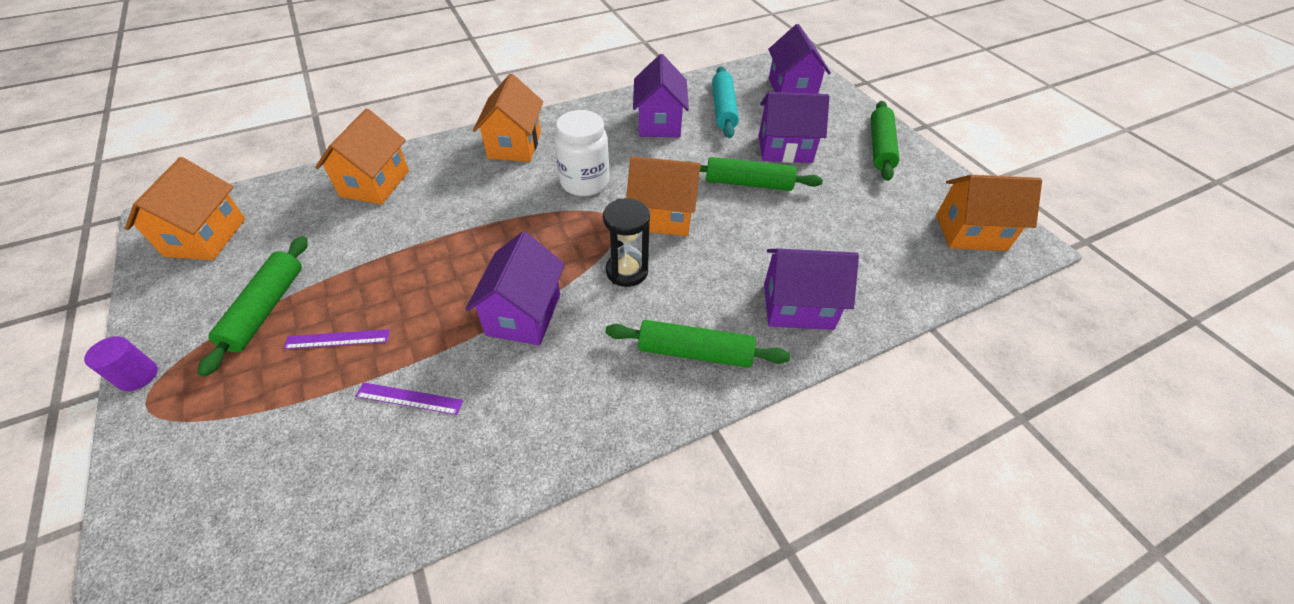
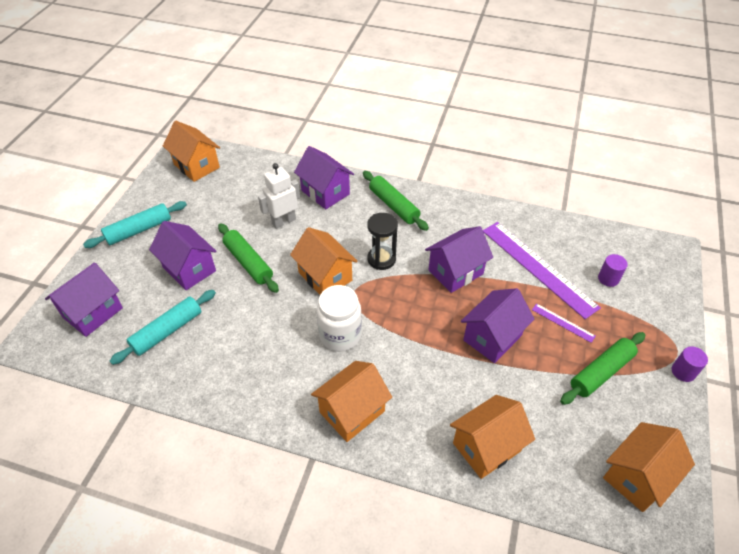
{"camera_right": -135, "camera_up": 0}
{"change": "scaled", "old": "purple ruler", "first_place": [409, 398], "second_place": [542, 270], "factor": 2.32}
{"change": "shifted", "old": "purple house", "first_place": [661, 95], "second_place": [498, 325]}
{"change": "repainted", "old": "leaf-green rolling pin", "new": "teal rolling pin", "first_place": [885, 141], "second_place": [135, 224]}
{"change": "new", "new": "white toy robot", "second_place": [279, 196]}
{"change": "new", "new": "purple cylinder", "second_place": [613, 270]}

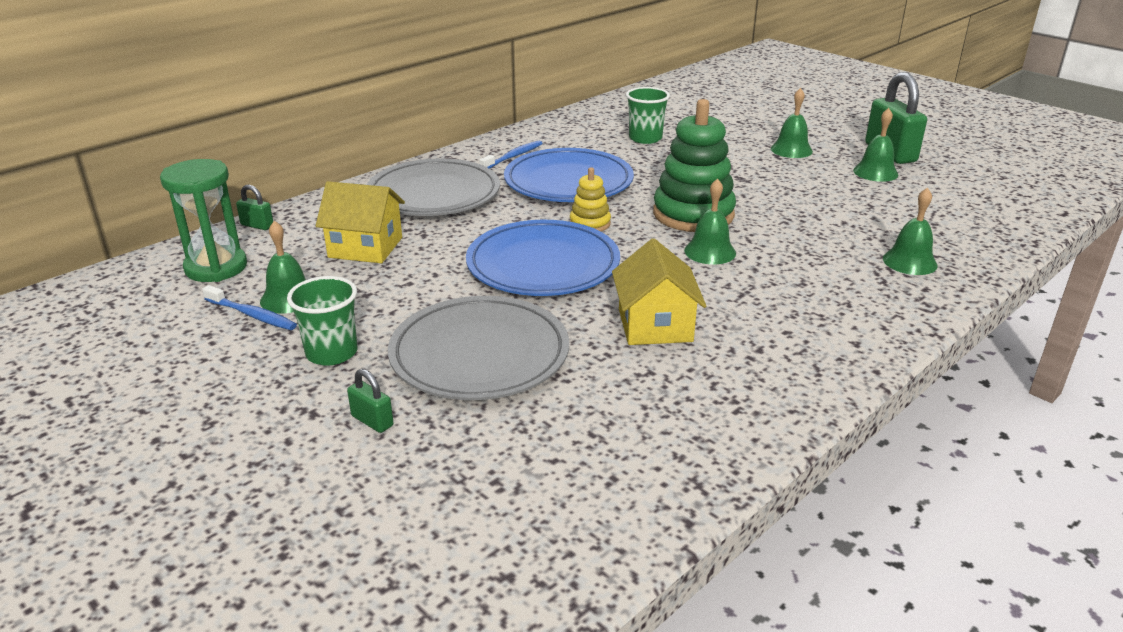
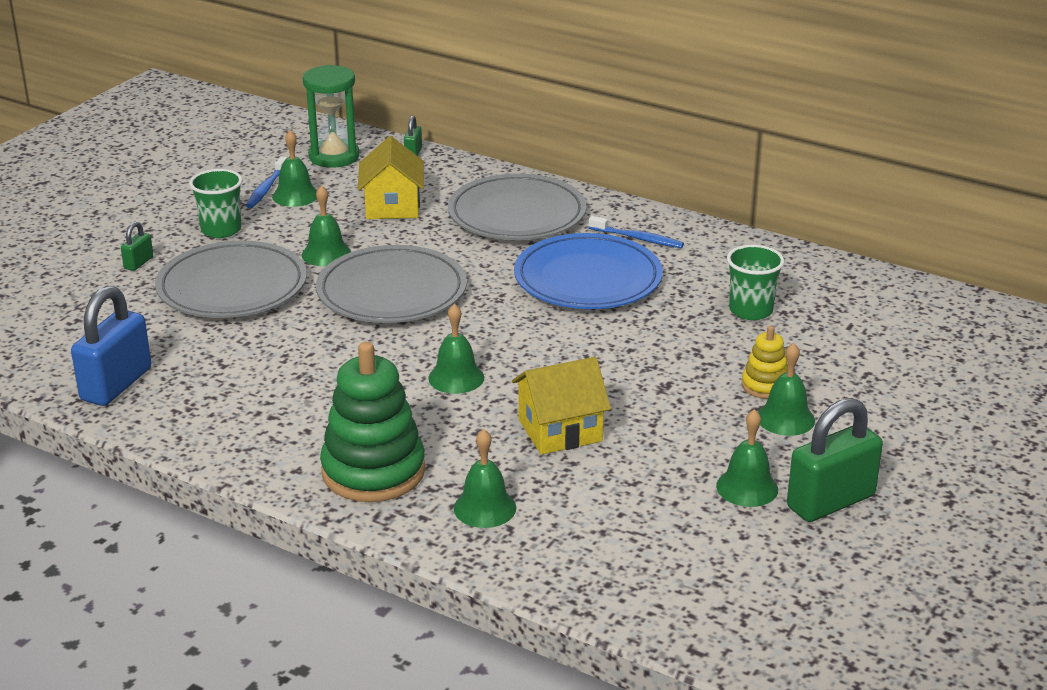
{"camera_right": 75, "camera_up": 0}
{"change": "repainted", "old": "blue plate", "new": "ash-grey plate", "first_place": [543, 258], "second_place": [391, 284]}
{"change": "shifted", "old": "bright yellow ring stacker", "first_place": [590, 199], "second_place": [765, 362]}
{"change": "shifted", "old": "bright yellow house", "first_place": [659, 291], "second_place": [561, 406]}
{"change": "shifted", "old": "leaf-green ring stacker", "first_place": [694, 165], "second_place": [372, 422]}
{"change": "new", "new": "blue small lock", "second_place": [111, 346]}
{"change": "new", "new": "leaf-green school bell", "second_place": [326, 225]}

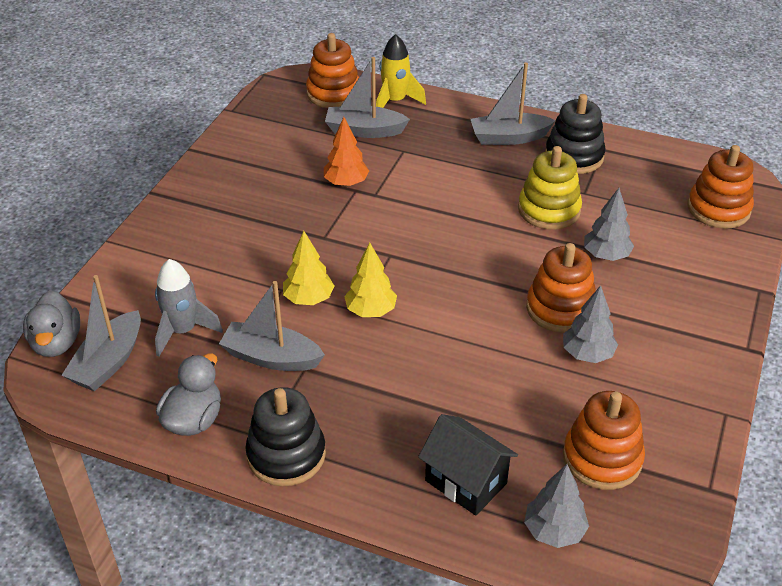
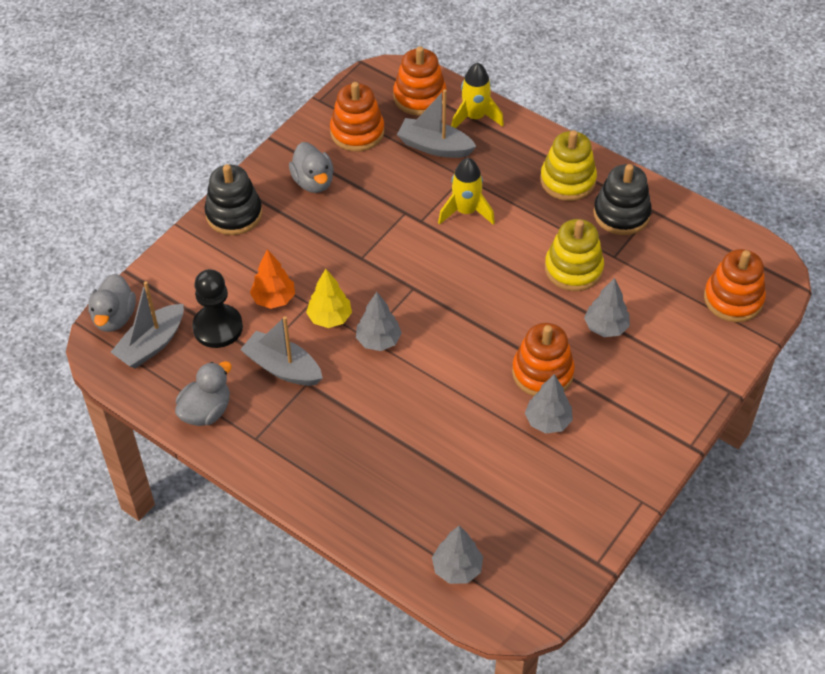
{"camera_right": 15, "camera_up": 10}
{"change": "swapped", "old": "ash-grey spaceship", "new": "black chess pawn", "first_place": [189, 308], "second_place": [217, 308]}
{"change": "shifted", "old": "black ring stacker", "first_place": [285, 436], "second_place": [233, 199]}
{"change": "shifted", "old": "orange toy tree", "first_place": [346, 152], "second_place": [272, 279]}
{"change": "repainted", "old": "bright yellow toy tree", "new": "ash-grey toy tree", "first_place": [370, 279], "second_place": [379, 321]}
{"change": "gone", "old": "black house", "first_place": [468, 465]}
{"change": "swapped", "old": "ash-grey boat", "new": "bright yellow ring stacker", "first_place": [513, 103], "second_place": [568, 165]}
{"change": "shifted", "old": "orange ring stacker", "first_place": [604, 440], "second_place": [357, 117]}
{"change": "new", "new": "ash-grey toy duck", "second_place": [311, 167]}
{"change": "new", "new": "bright yellow spaceship", "second_place": [466, 191]}

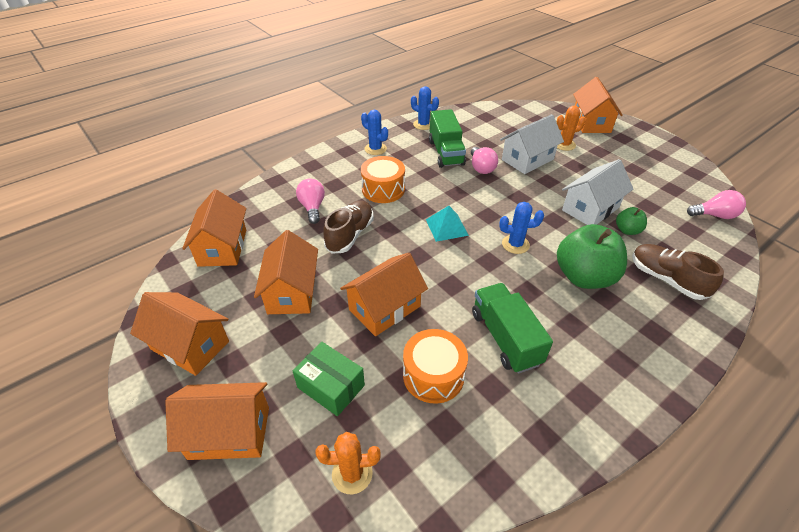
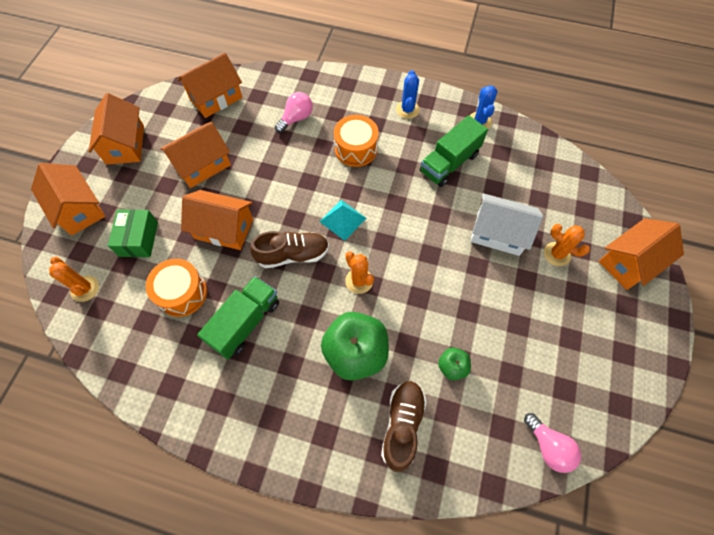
{"camera_right": 55, "camera_up": 20}
{"change": "shifted", "old": "brown shoe", "first_place": [348, 227], "second_place": [289, 249]}
{"change": "gone", "old": "rosy light bulb", "first_place": [484, 160]}
{"change": "repainted", "old": "blue prickly plant", "new": "orange prickly plant", "first_place": [521, 228], "second_place": [359, 273]}
{"change": "gone", "old": "white house", "first_place": [597, 192]}

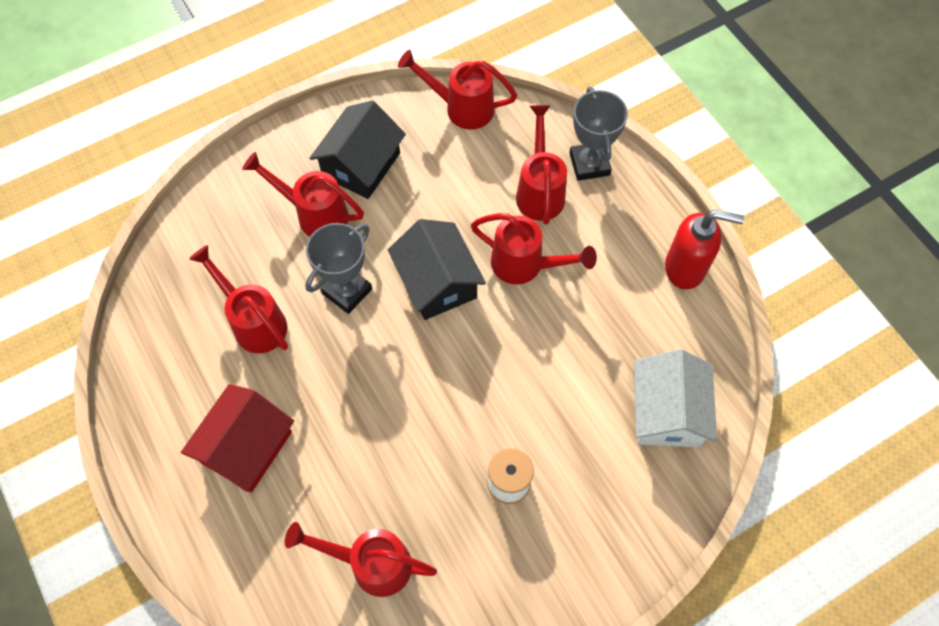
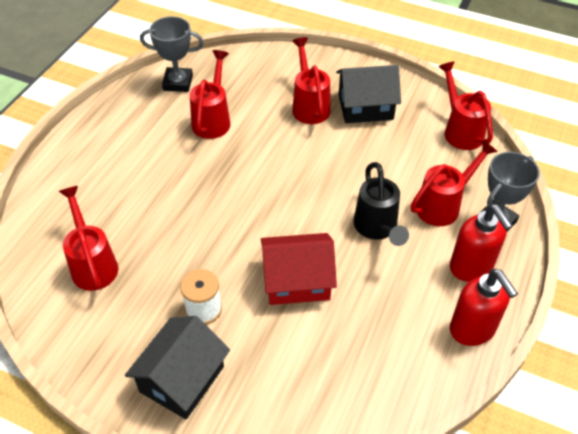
{"camera_right": 55, "camera_up": -15}
{"change": "shifted", "old": "red house", "first_place": [237, 438], "second_place": [299, 269]}
{"change": "shifted", "old": "ash-grey award cup", "first_place": [338, 268], "second_place": [172, 54]}
{"change": "shifted", "old": "black house", "first_place": [437, 269], "second_place": [177, 367]}
{"change": "repainted", "old": "red watering can", "new": "black watering can", "first_place": [534, 249], "second_place": [381, 204]}
{"change": "gone", "old": "white house", "first_place": [675, 398]}
{"change": "new", "new": "red soap dispenser", "second_place": [481, 243]}

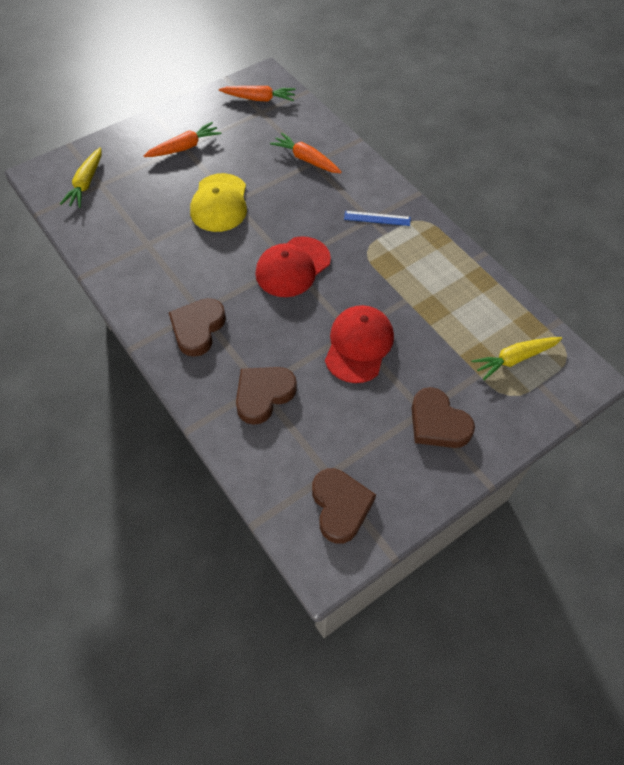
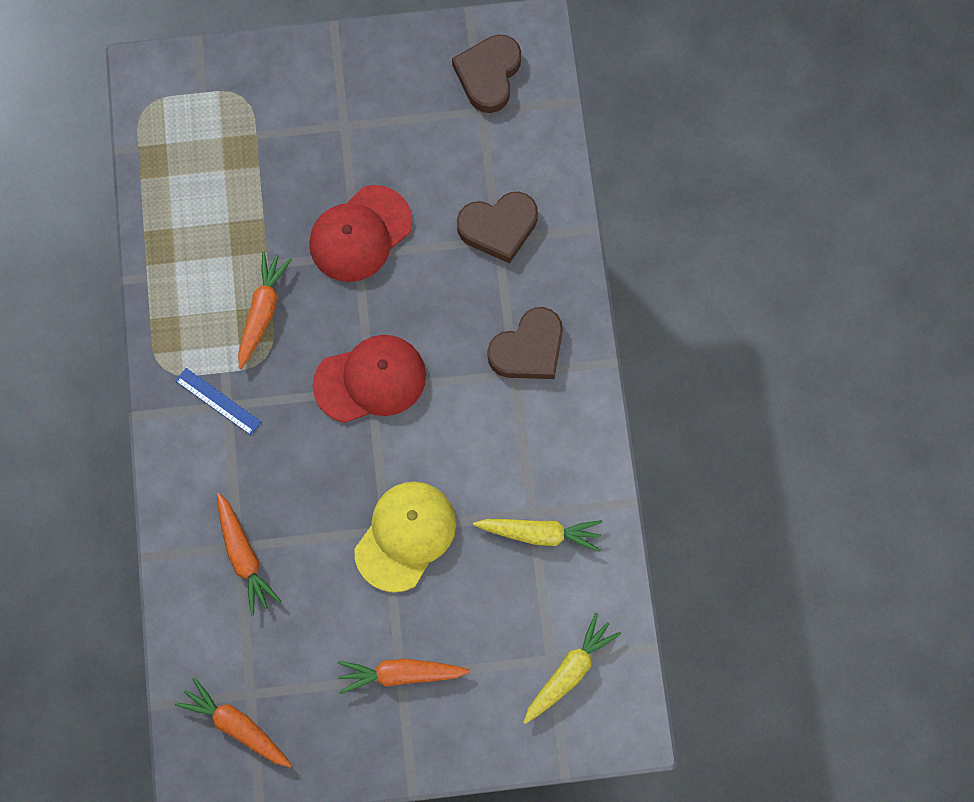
{"camera_right": -150, "camera_up": 15}
{"change": "gone", "old": "brown heart", "first_place": [443, 417]}
{"change": "shifted", "old": "bright yellow root vegetable", "first_place": [516, 358], "second_place": [538, 535]}
{"change": "new", "new": "orange root vegetable", "second_place": [265, 310]}

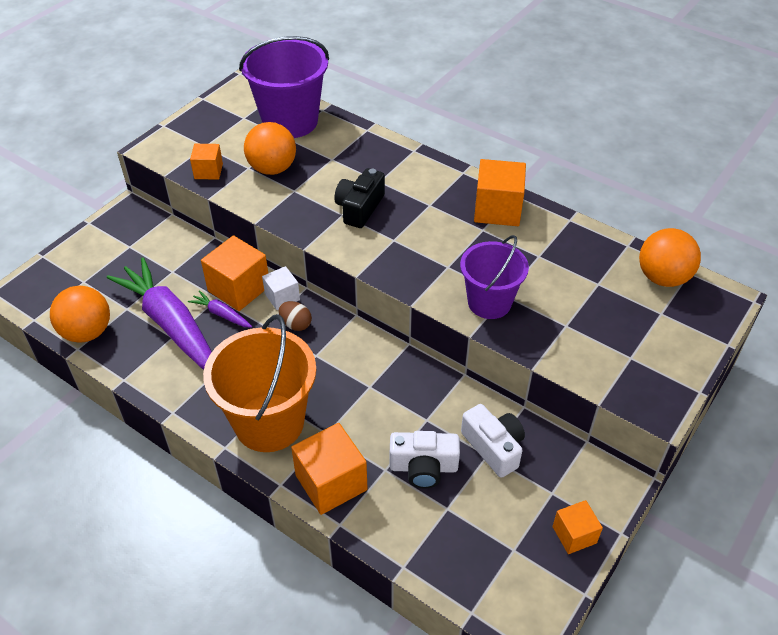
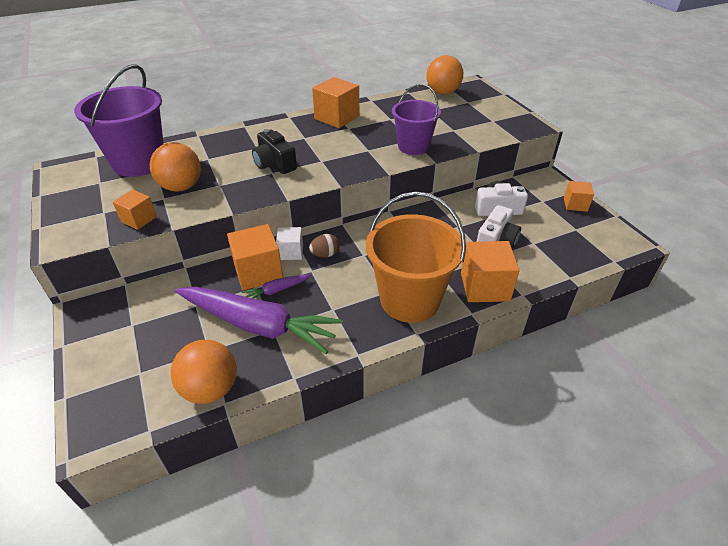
{"camera_right": -60, "camera_up": -5}
{"change": "rotated", "old": "purple root vegetable", "first_place": [159, 313], "second_place": [259, 320], "degrees": -150}

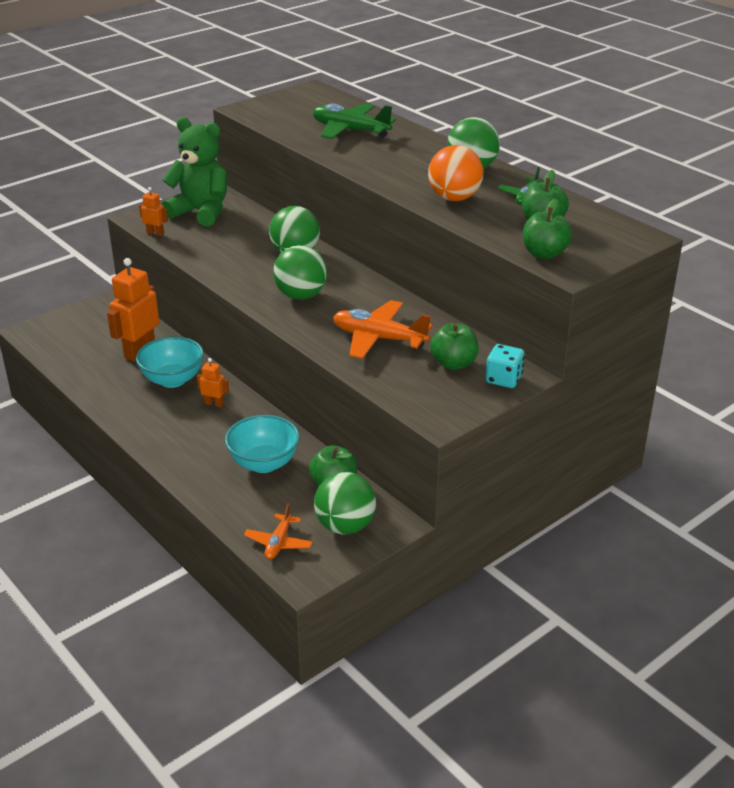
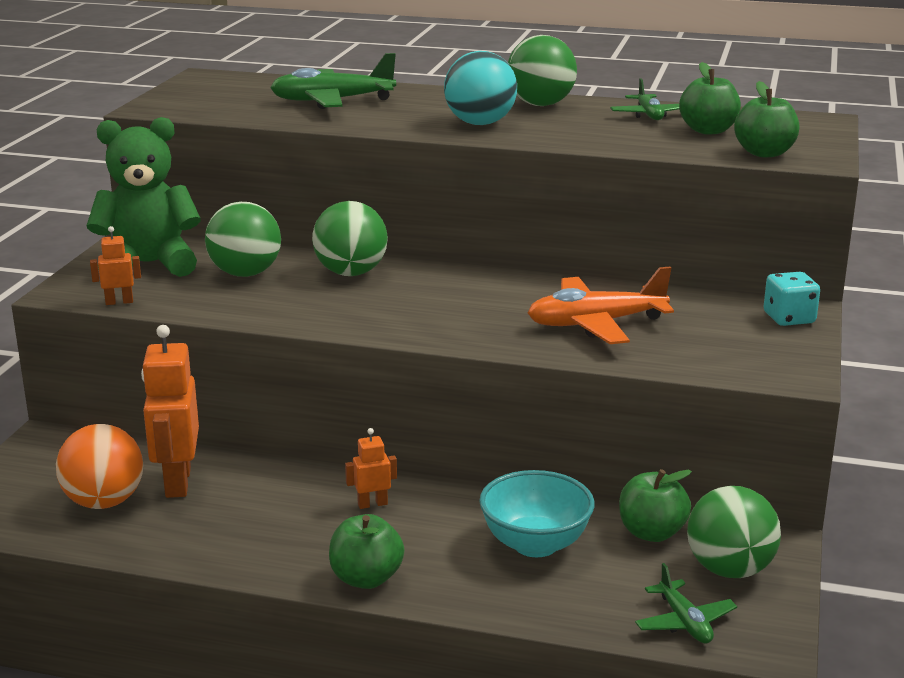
{"camera_right": -35, "camera_up": -10}
{"change": "gone", "old": "teal serving bowl", "first_place": [170, 362]}
{"change": "repainted", "old": "orange plane", "new": "leaf-green plane", "first_place": [278, 531], "second_place": [686, 603]}
{"change": "shifted", "old": "leaf-green sphere", "first_place": [300, 272], "second_place": [243, 239]}
{"change": "shifted", "old": "orange sphere", "first_place": [455, 173], "second_place": [99, 466]}
{"change": "shifted", "old": "leaf-green apple fruit", "first_place": [454, 346], "second_place": [366, 551]}
{"change": "new", "new": "teal sphere", "second_place": [480, 88]}

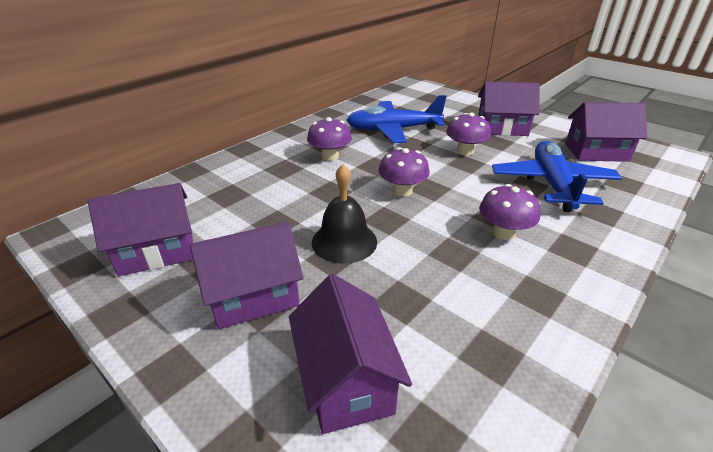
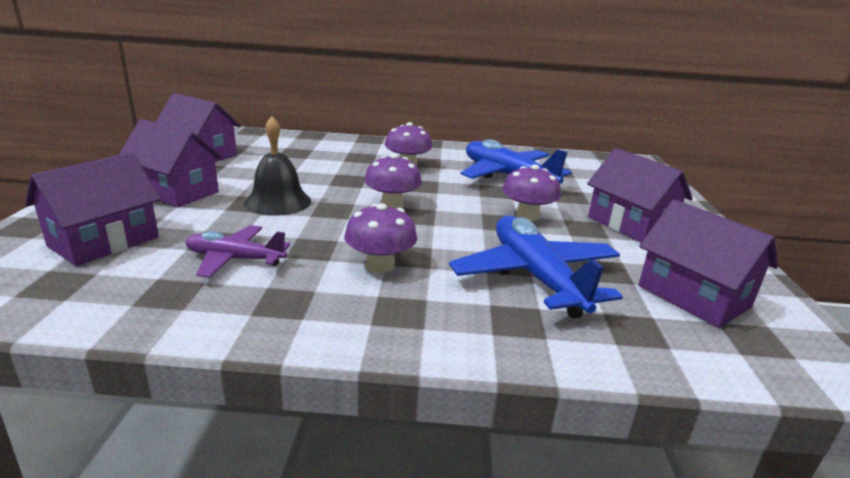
{"camera_right": 50, "camera_up": -10}
{"change": "rotated", "old": "blue plane", "first_place": [557, 176], "second_place": [536, 266], "degrees": -75}
{"change": "new", "new": "purple plane", "second_place": [237, 251]}

